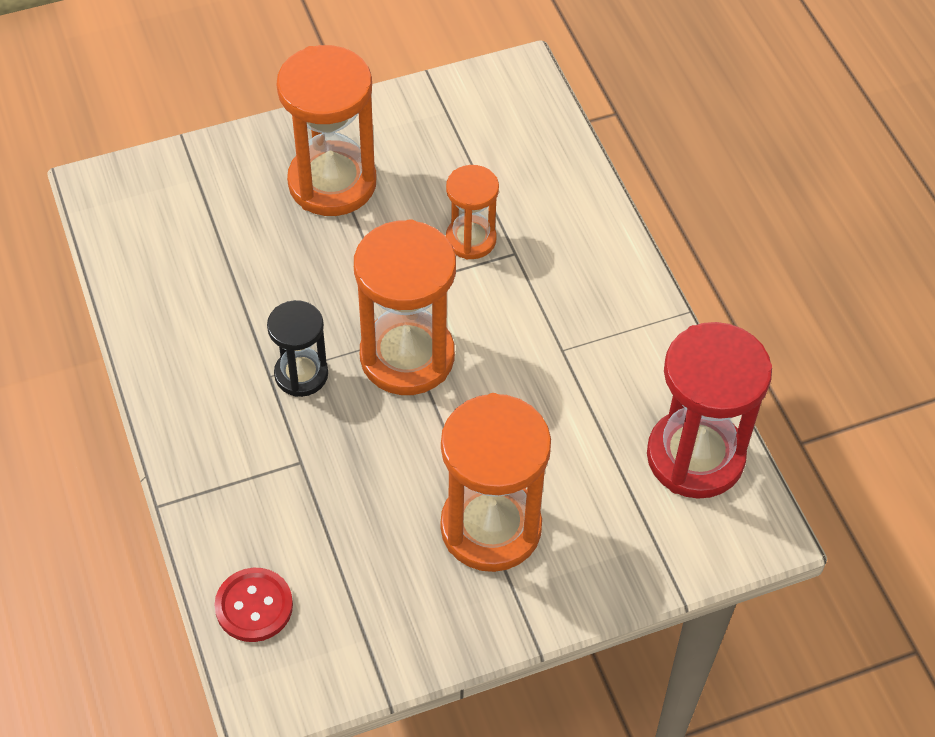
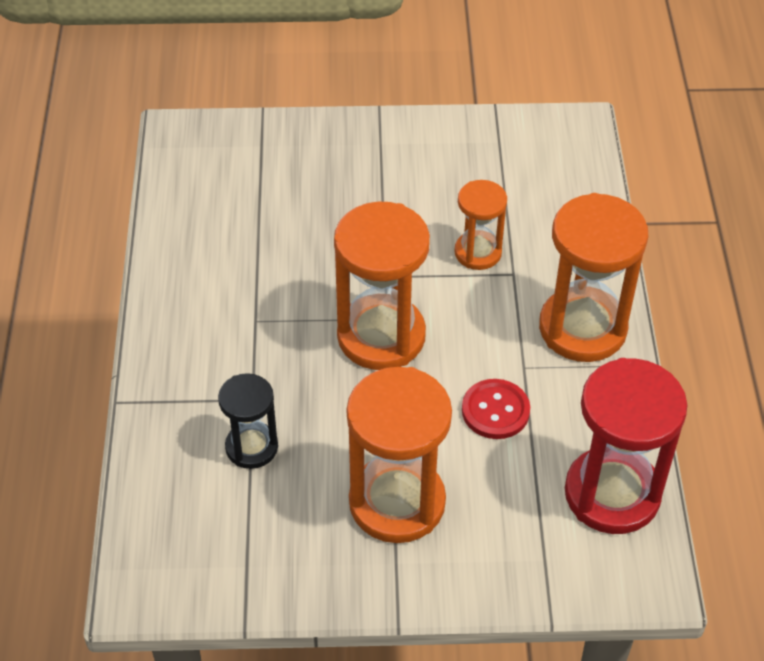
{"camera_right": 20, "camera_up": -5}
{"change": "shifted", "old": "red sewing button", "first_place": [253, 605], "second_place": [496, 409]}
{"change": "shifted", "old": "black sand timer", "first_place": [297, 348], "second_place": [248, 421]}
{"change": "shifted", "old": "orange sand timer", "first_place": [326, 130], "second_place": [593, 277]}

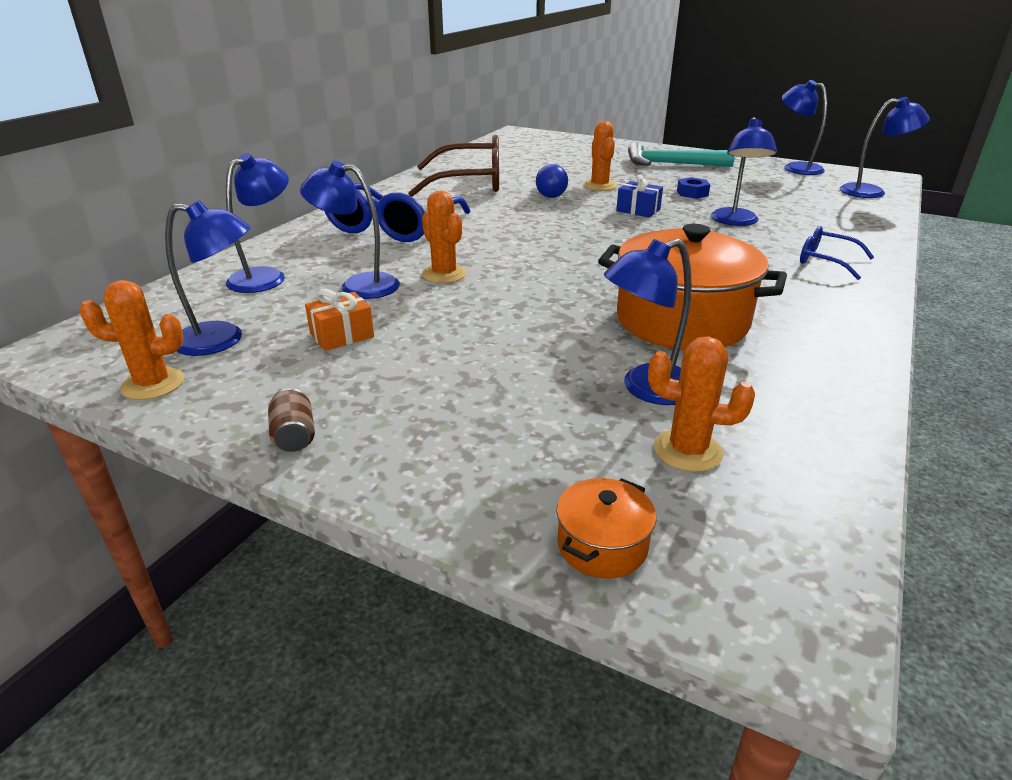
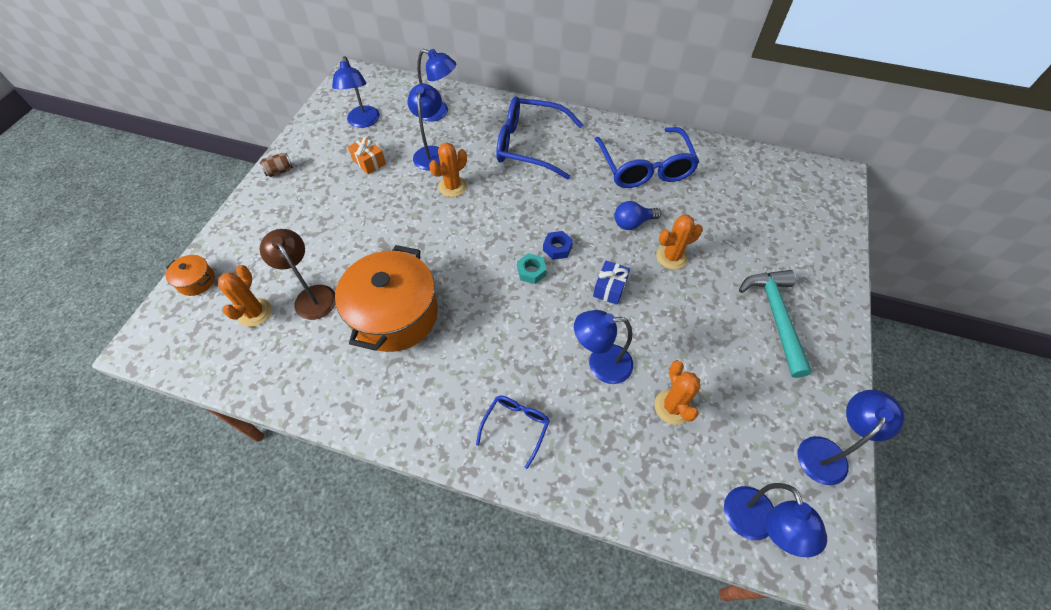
{"camera_right": 80, "camera_up": 25}
{"change": "shifted", "old": "orange prickly plant", "first_place": [132, 340], "second_place": [677, 392]}
{"change": "repainted", "old": "brown spectacles", "new": "blue spectacles", "first_place": [453, 166], "second_place": [647, 157]}
{"change": "repainted", "old": "blue reading lamp", "new": "brown reading lamp", "first_place": [648, 322], "second_place": [297, 274]}
{"change": "shifted", "old": "blue nut", "first_place": [693, 188], "second_place": [558, 245]}
{"change": "new", "new": "teal nut", "second_place": [532, 268]}

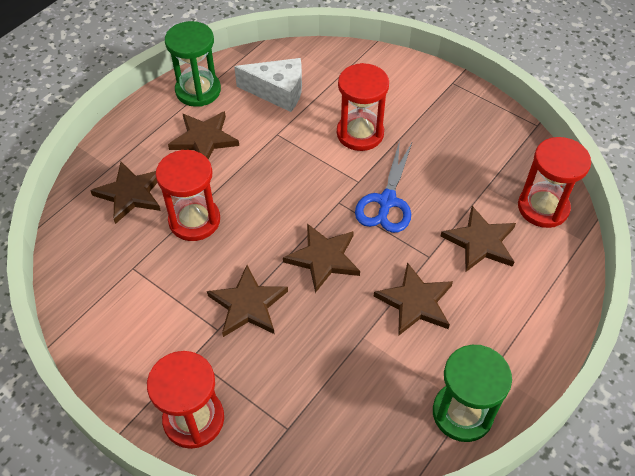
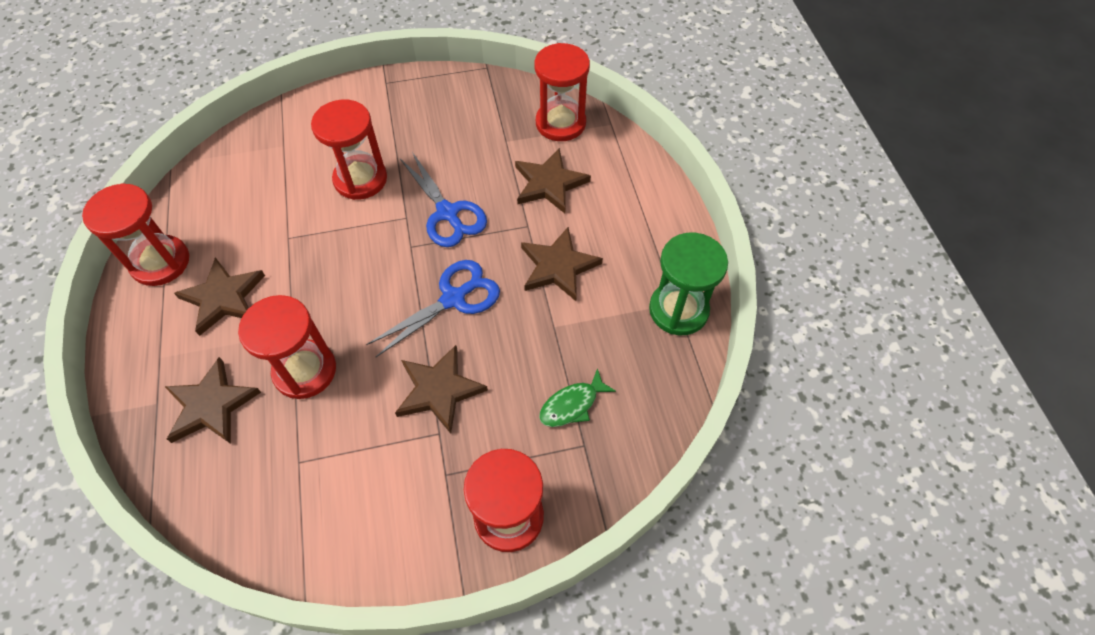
{"camera_right": -50, "camera_up": 5}
{"change": "repainted", "old": "leaf-green sand timer", "new": "red sand timer", "first_place": [193, 64], "second_place": [135, 234]}
{"change": "gone", "old": "white piece of cheese", "first_place": [268, 85]}
{"change": "swapped", "old": "brown five-pointed star", "new": "blue pair of scissors", "first_place": [321, 258], "second_place": [433, 308]}
{"change": "new", "new": "leaf-green toy fish", "second_place": [577, 397]}

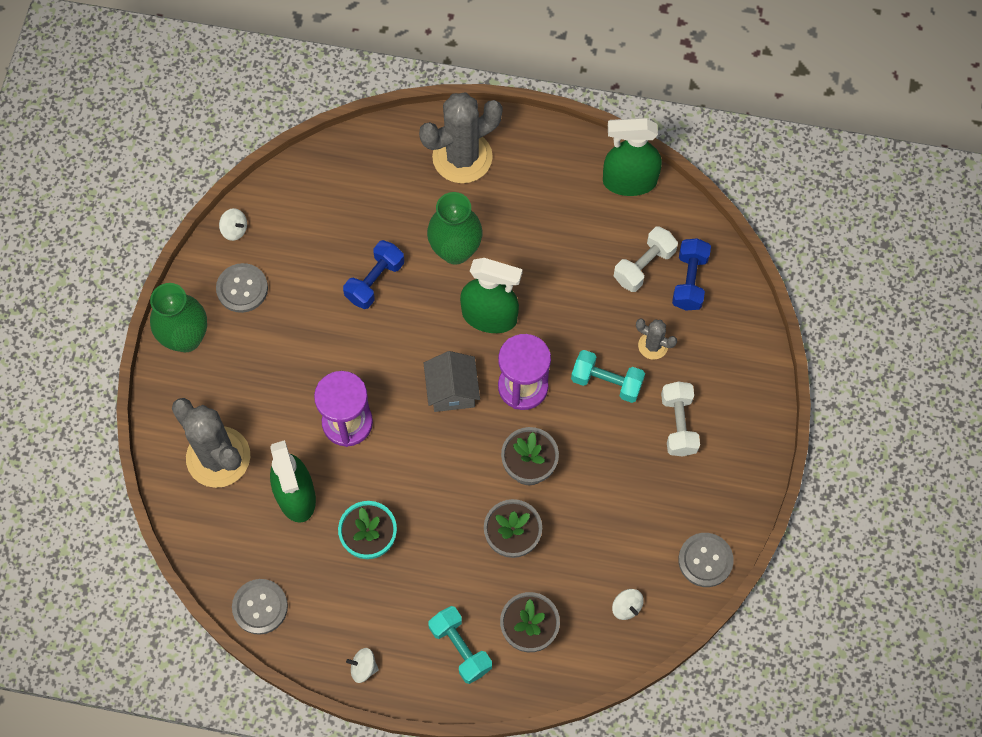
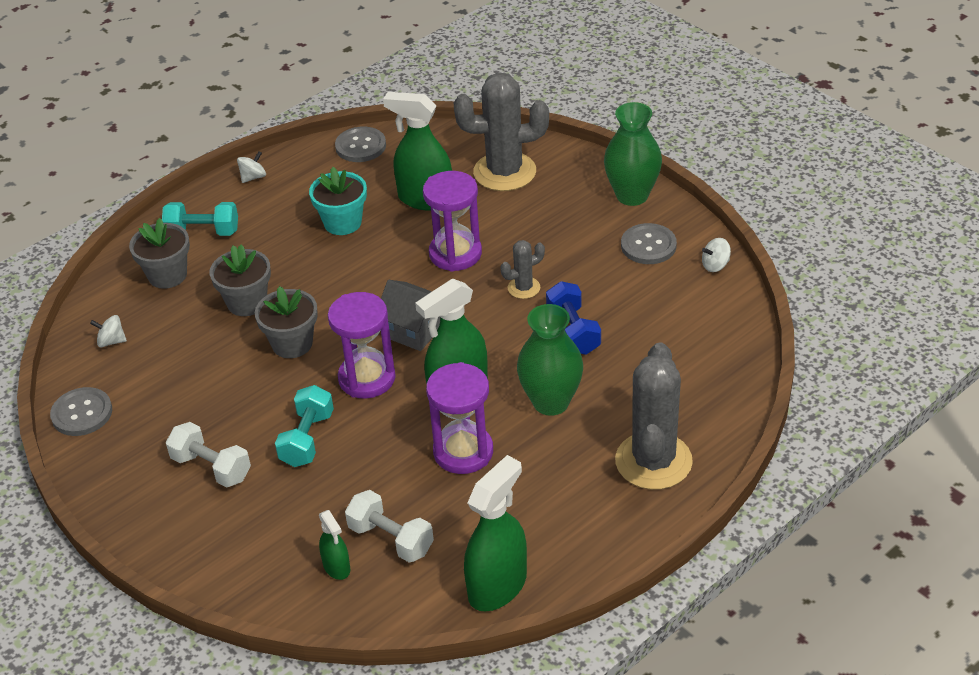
{"camera_right": 130, "camera_up": -25}
{"change": "rotated", "old": "teal hand weight", "first_place": [608, 376], "second_place": [304, 426], "degrees": -45}
{"change": "rotated", "old": "white hand weight", "first_place": [646, 259], "second_place": [389, 526], "degrees": -45}
{"change": "shifted", "old": "ash-grey prickly plant", "first_place": [656, 339], "second_place": [522, 269]}
{"change": "swapped", "old": "blue hand weight", "new": "leaf-green spray cleaner", "first_place": [691, 274], "second_place": [334, 545]}
{"change": "new", "new": "purple sand timer", "second_place": [459, 418]}

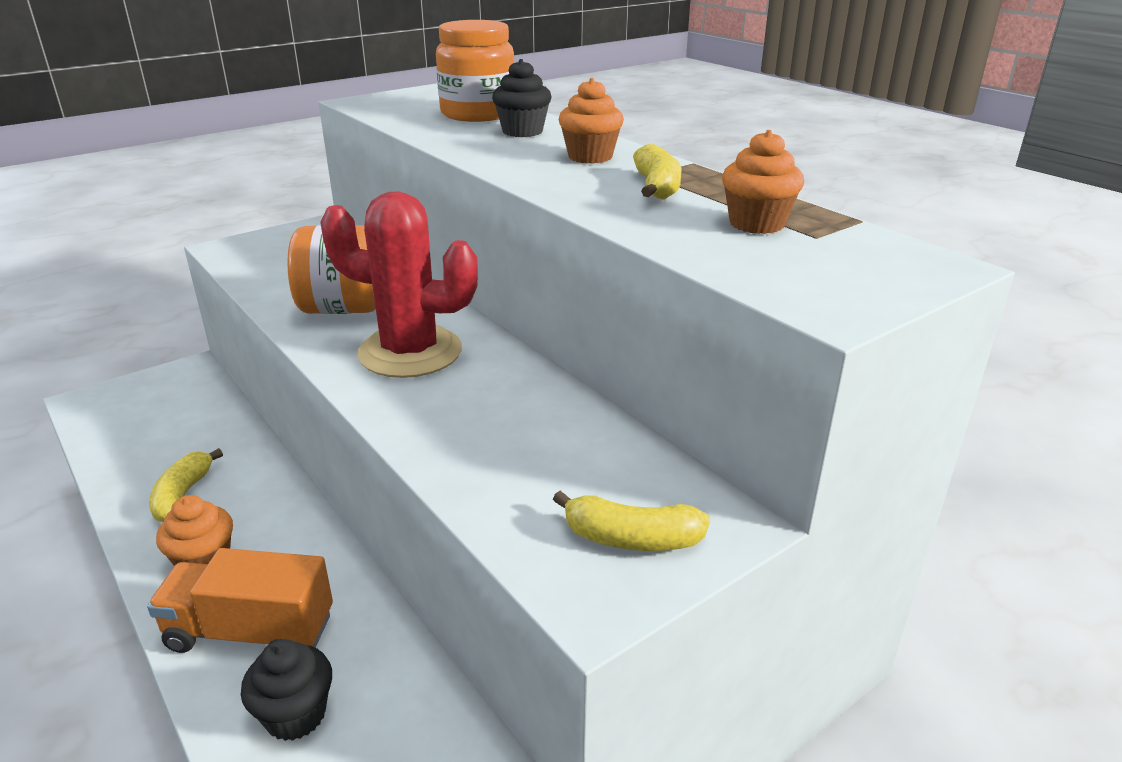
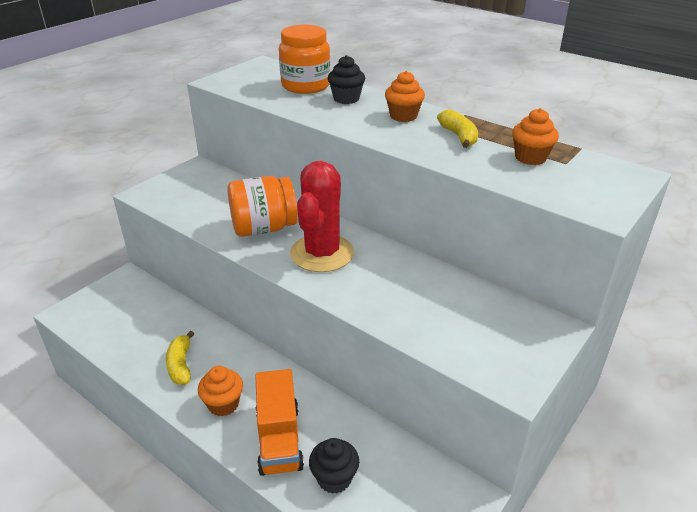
{"camera_right": -15, "camera_up": 5}
{"change": "rotated", "old": "orange truck", "first_place": [240, 600], "second_place": [279, 422], "degrees": -90}
{"change": "rotated", "old": "red prickly plant", "first_place": [399, 284], "second_place": [322, 216], "degrees": -75}
{"change": "gone", "old": "bright yellow banana", "first_place": [631, 521]}

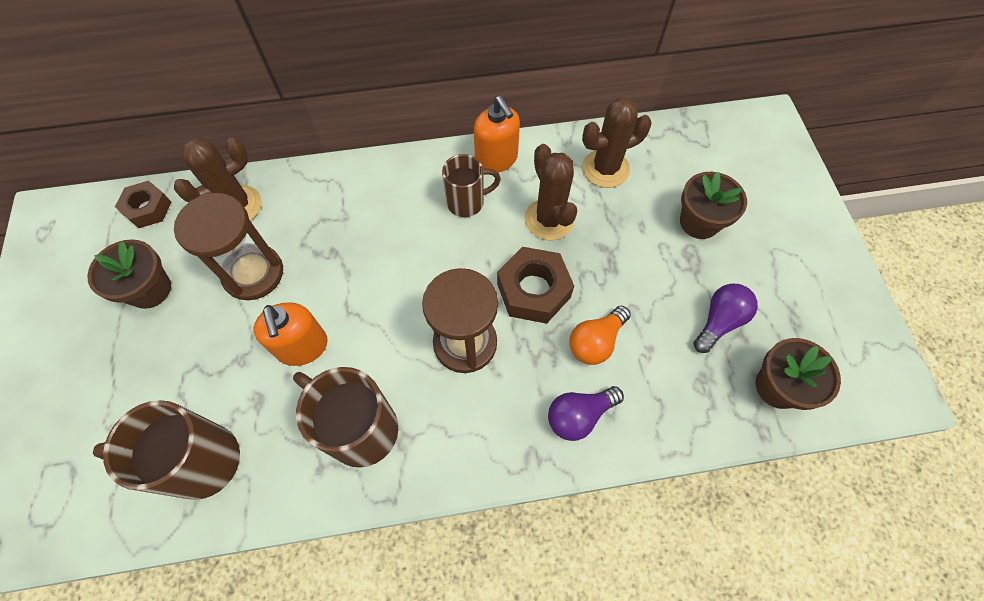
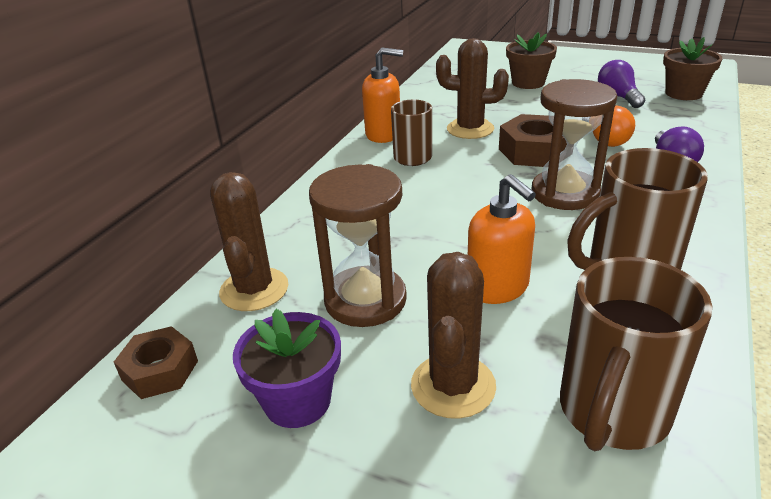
{"camera_right": -55, "camera_up": -30}
{"change": "repainted", "old": "brown potted plant", "new": "purple potted plant", "first_place": [129, 274], "second_place": [287, 368]}
{"change": "rotated", "old": "orange soap dispenser", "first_place": [290, 334], "second_place": [502, 239], "degrees": 45}
{"change": "shifted", "old": "brown prickly plant", "first_place": [617, 143], "second_place": [453, 335]}

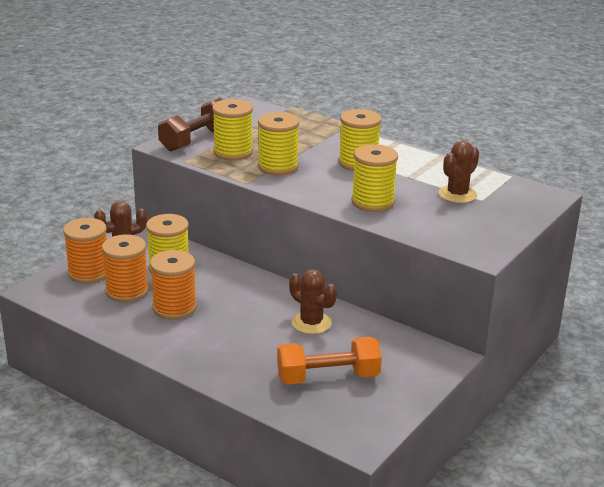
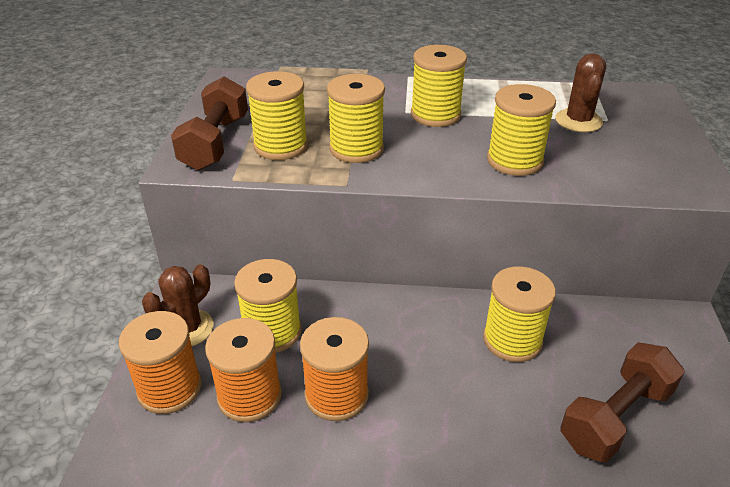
{"camera_right": -30, "camera_up": 10}
{"change": "repainted", "old": "orange hand weight", "new": "brown hand weight", "first_place": [329, 361], "second_place": [623, 402]}
{"change": "swapped", "old": "brown prickly plant", "new": "bright yellow spool", "first_place": [313, 302], "second_place": [519, 314]}

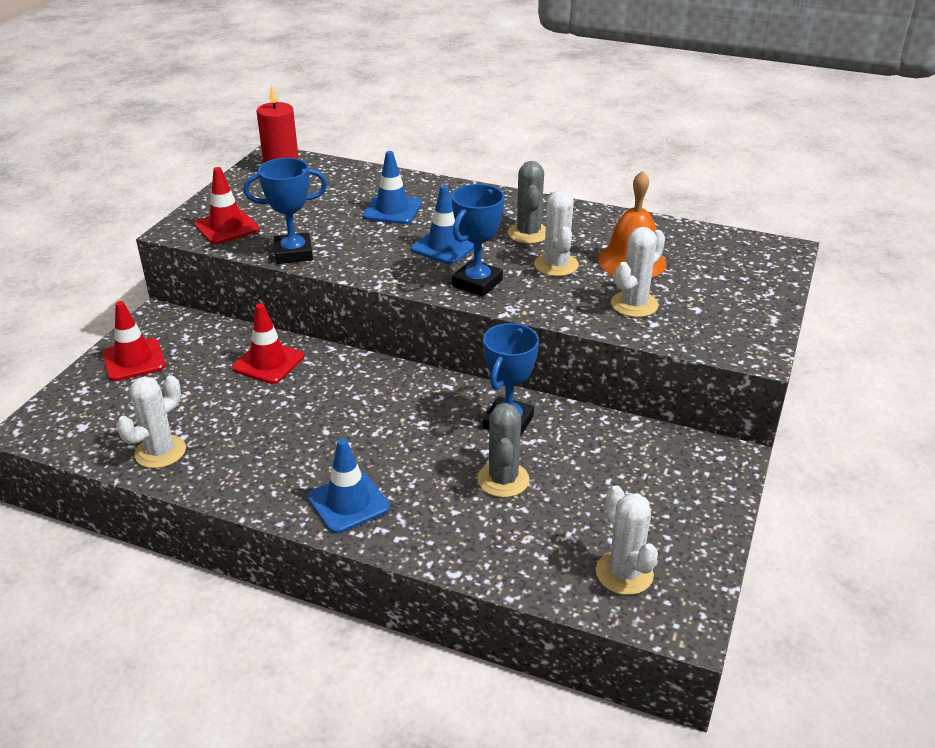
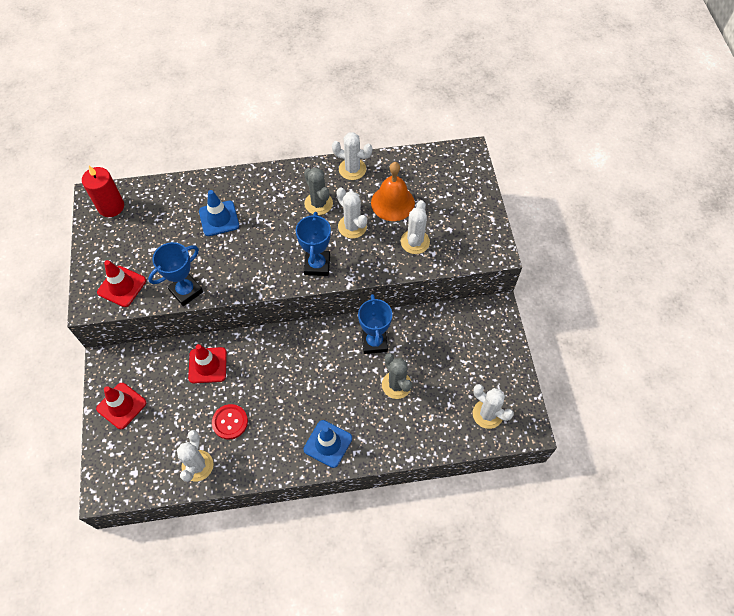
{"camera_right": -30, "camera_up": 25}
{"change": "gone", "old": "blue safety cone", "first_place": [442, 224]}
{"change": "new", "new": "red sewing button", "second_place": [230, 422]}
{"change": "new", "new": "white prickly plant", "second_place": [352, 156]}

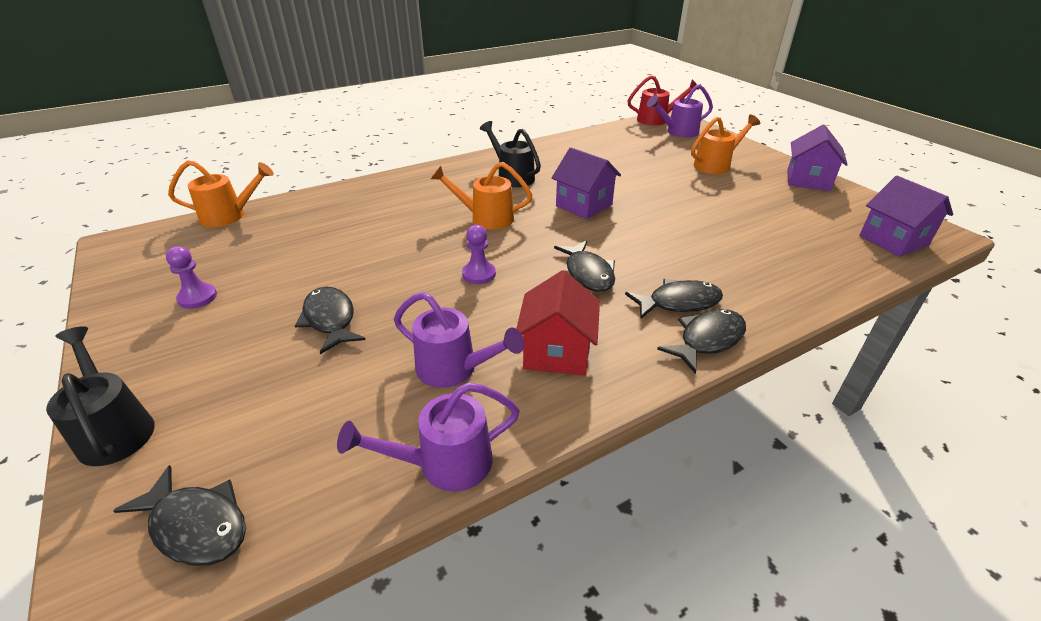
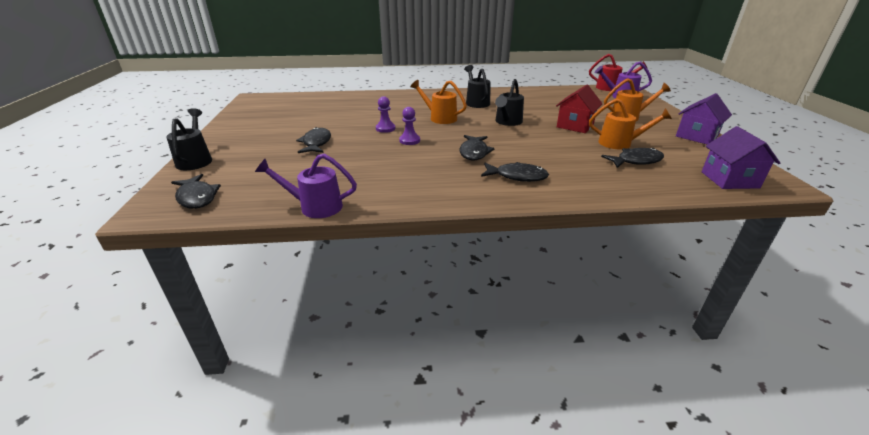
{"camera_right": 25, "camera_up": -5}
{"change": "shifted", "old": "purple chess pawn", "first_place": [191, 277], "second_place": [385, 114]}
{"change": "shifted", "old": "orange watering can", "first_place": [221, 193], "second_place": [630, 124]}
{"change": "gone", "old": "purple watering can", "first_place": [459, 340]}
{"change": "shifted", "old": "red house", "first_place": [558, 323], "second_place": [579, 109]}
{"change": "swapped", "old": "purple house", "new": "black watering can", "first_place": [586, 183], "second_place": [509, 102]}
{"change": "shifted", "old": "black toy fish", "first_place": [701, 341], "second_place": [632, 158]}

